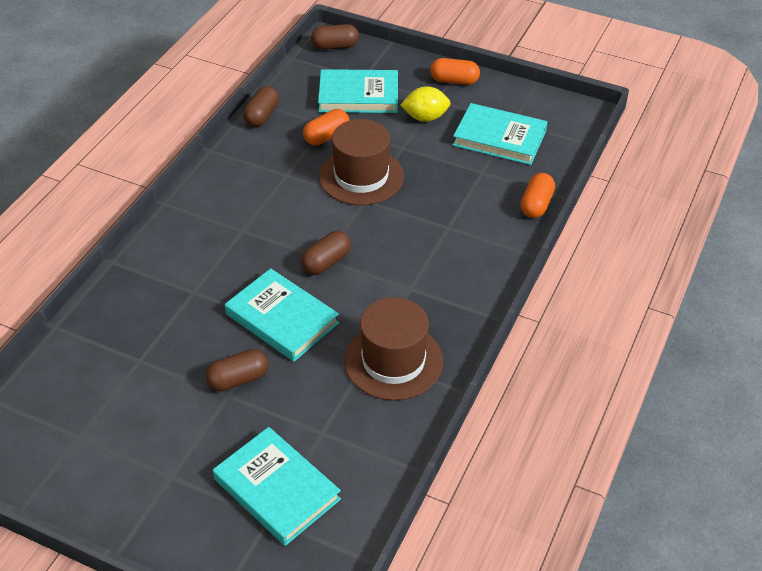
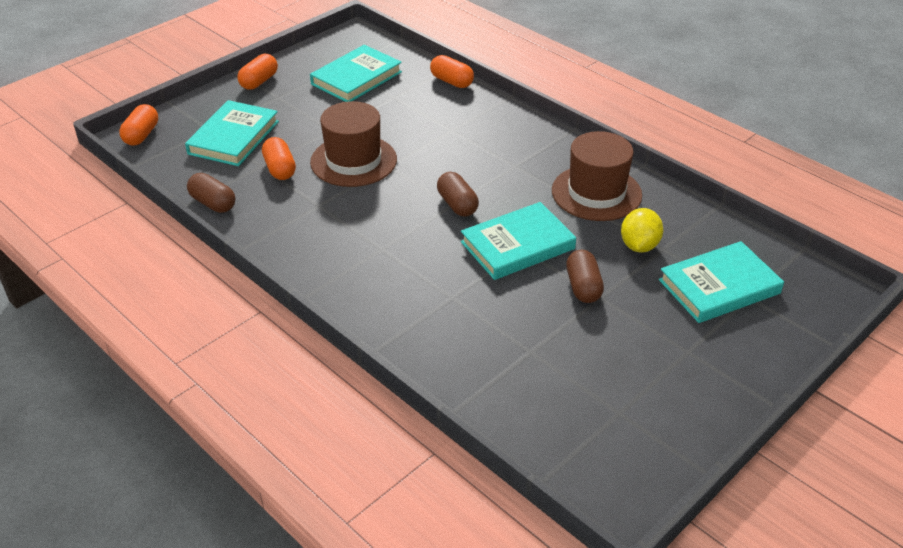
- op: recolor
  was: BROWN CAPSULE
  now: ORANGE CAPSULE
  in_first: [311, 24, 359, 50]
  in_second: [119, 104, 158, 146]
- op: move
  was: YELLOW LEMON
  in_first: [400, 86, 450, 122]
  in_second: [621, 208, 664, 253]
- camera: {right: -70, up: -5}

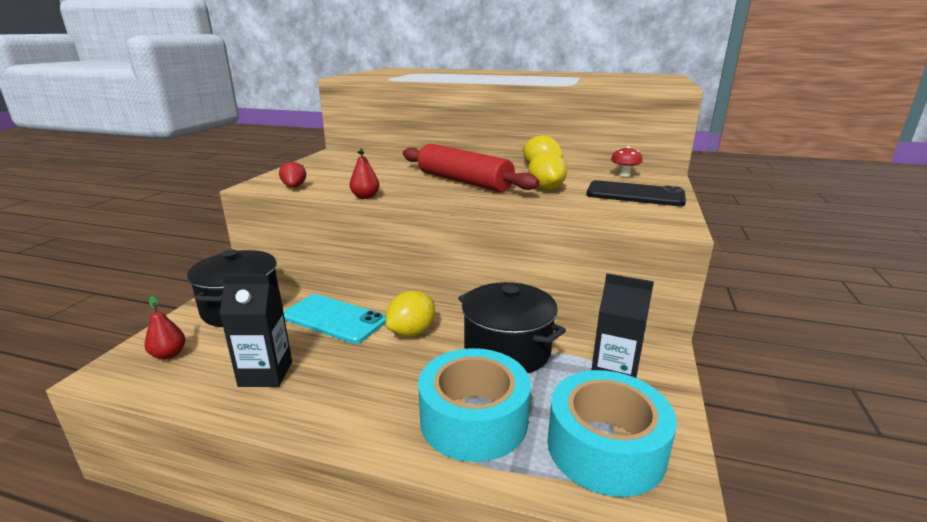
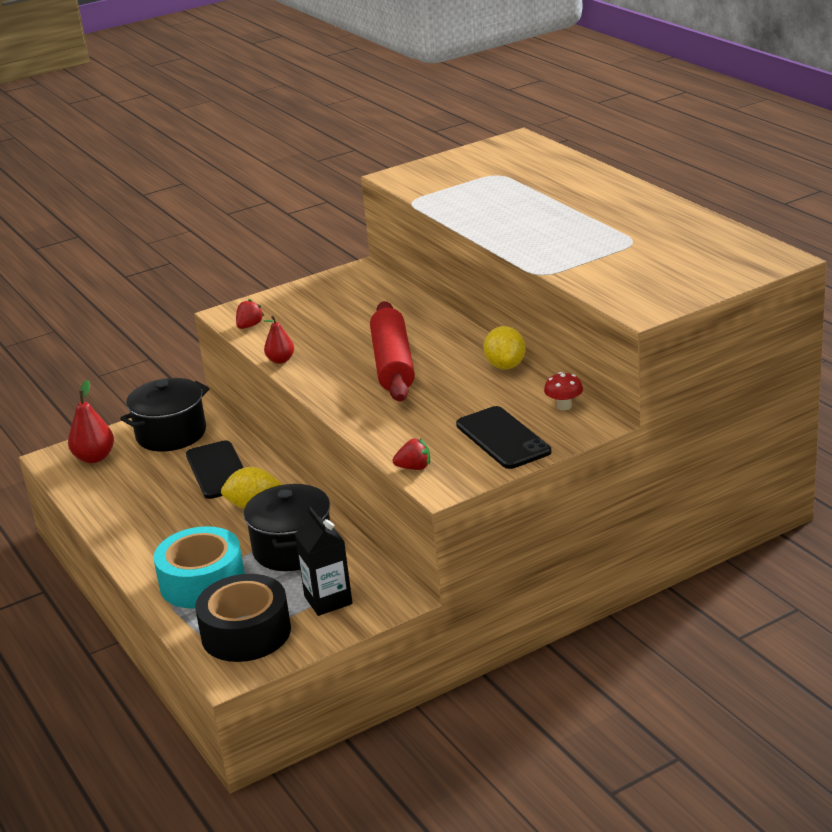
- op: resize
  was: RED PEAR
  in_first: [144, 296, 186, 360]
  in_second: [68, 380, 114, 463]
  ratio: 1.56
- op: delete
  was: BLACK CARTON
  in_first: [219, 275, 292, 387]
- op: recolor
  was: TURQUOISE PHONE
  now: BLACK PHONE
  in_first: [284, 294, 386, 344]
  in_second: [186, 440, 244, 499]
- op: delete
  was: YELLOW LEMON
  in_first: [528, 151, 567, 190]
- op: recolor
  was: TURQUOISE TAPE
  now: BLACK TAPE
  in_first: [547, 370, 677, 497]
  in_second: [195, 574, 291, 662]
- op: insert
  now: RED STRAWBERRY
  in_second: [393, 438, 430, 470]
- camera: {right: 45, up: 5}

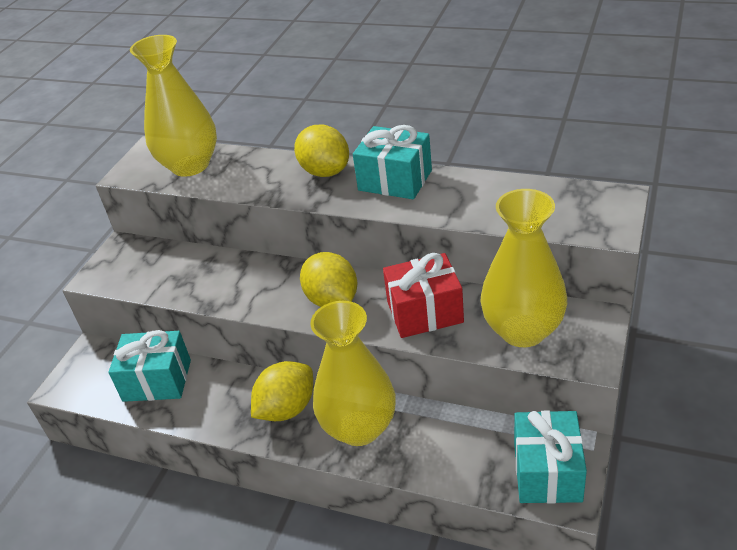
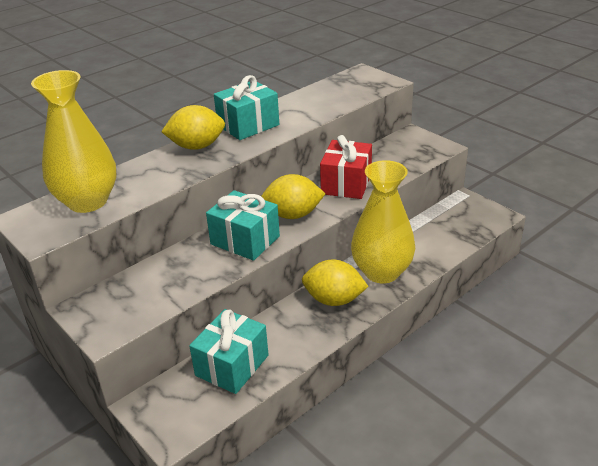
- op: rotate
  was: YELLOW LEMON
  in_first: [251, 361, 313, 421]
  in_second: [302, 259, 369, 306]
  clockwise: -60
- op: delete
  was: YELLOW VASE
  in_first: [480, 189, 567, 347]
- op: move
  was: TURQUOISE GIFT
  in_first: [514, 411, 587, 504]
  in_second: [206, 190, 280, 261]
- camera: {right: -65, up: -5}

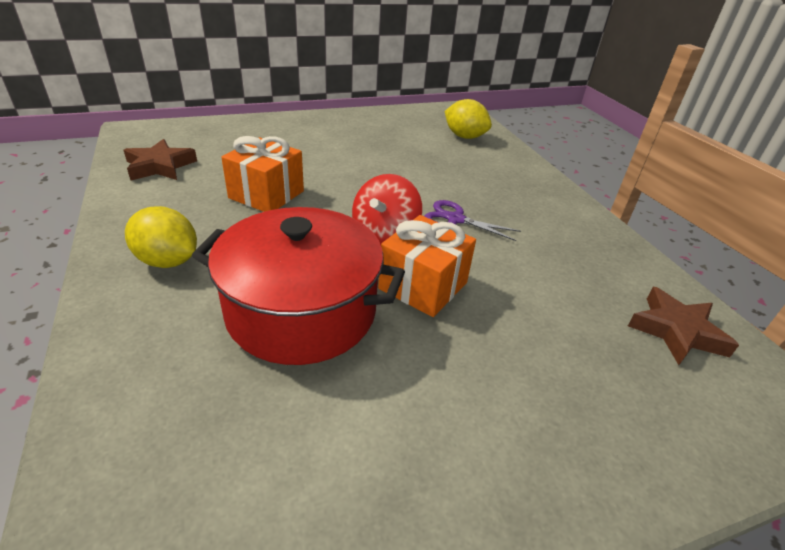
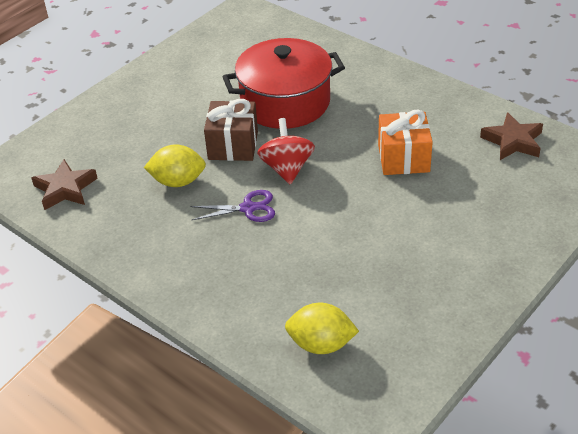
- op: move
  was: YELLOW LEMON
  in_first: [125, 206, 197, 268]
  in_second: [144, 144, 206, 187]
- op: recolor
  was: ORANGE GIFT
  now: BROWN GIFT
  in_first: [378, 215, 476, 317]
  in_second: [204, 99, 258, 161]
- camera: {right: 155, up: 5}

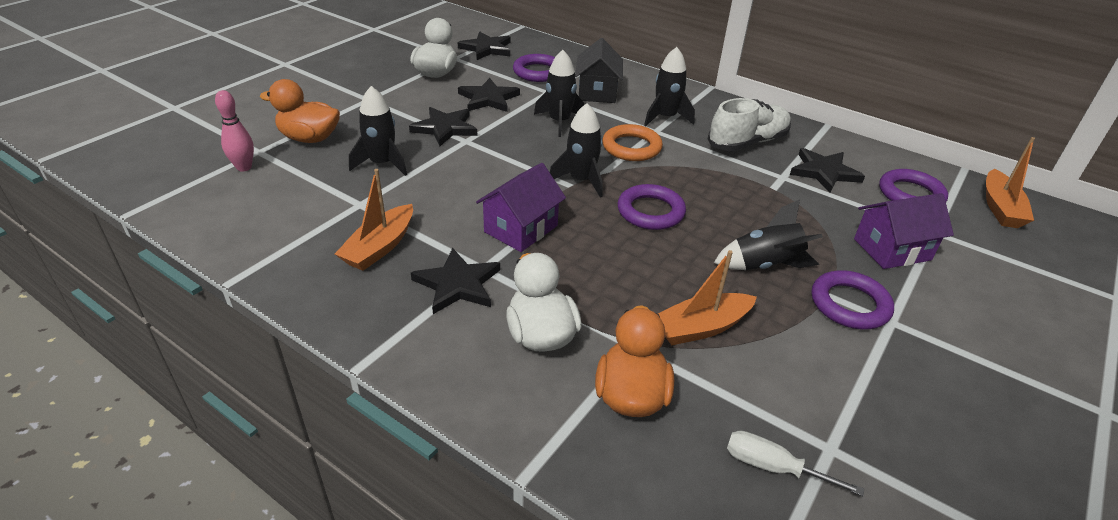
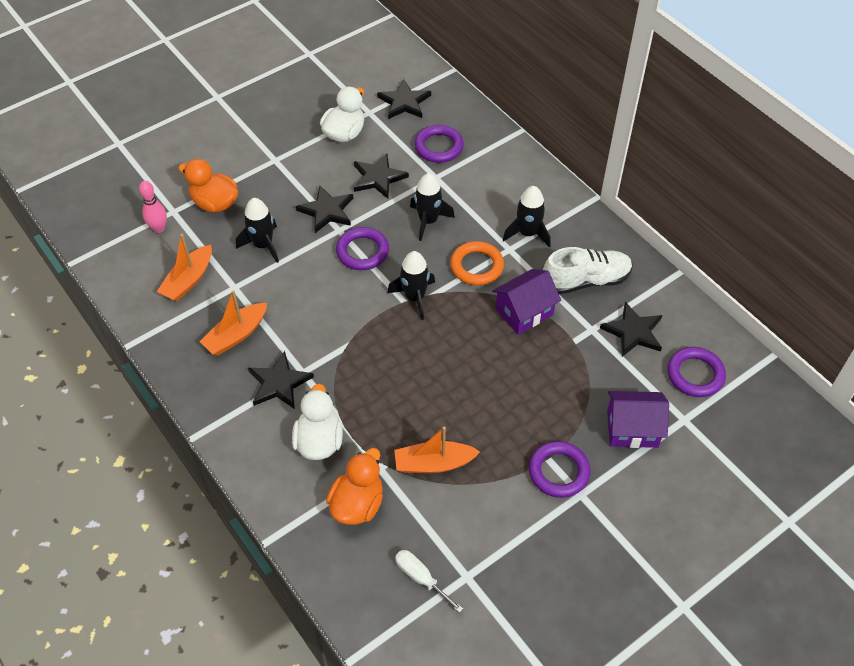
- op: move
  was: PURPLE HOUSE
  in_first: [476, 163, 566, 252]
  in_second: [492, 269, 561, 335]
- op: delete
  was: BLACK HOUSE
  in_first: [575, 38, 623, 103]
- op: move
  was: PURPLE RING
  in_first: [618, 184, 686, 230]
  in_second: [336, 227, 389, 270]
- op: delete
  was: BLACK ROCKET
  in_first: [714, 199, 823, 270]
- op: move
  was: ORANGE BOAT
  in_first: [986, 137, 1035, 228]
  in_second: [157, 234, 212, 301]
- camera: {right: 20, up: 15}

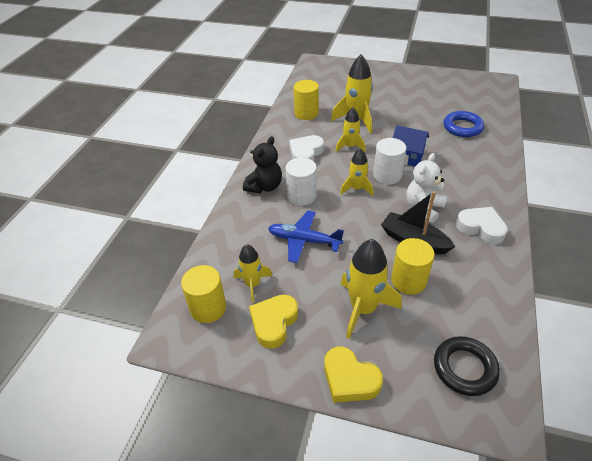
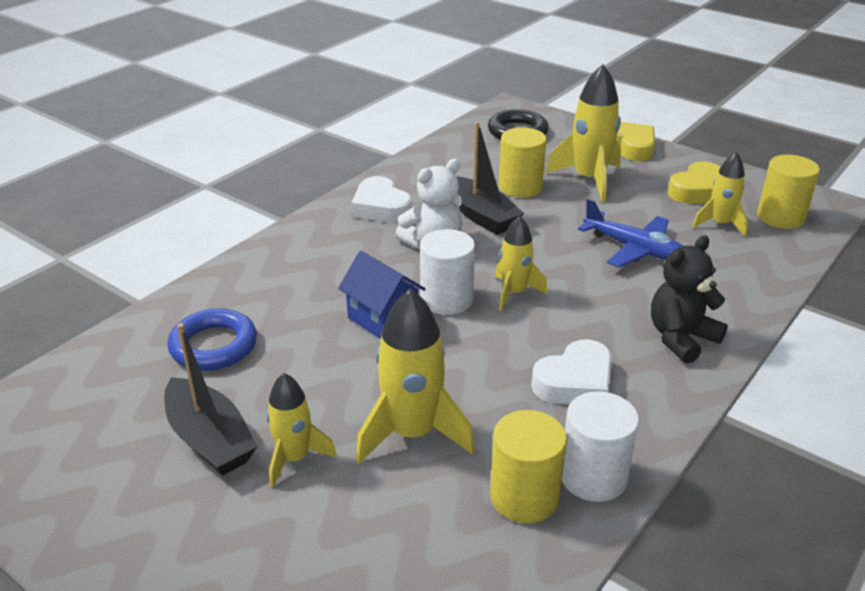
- op: move
  was: WHITE CYLINDER
  in_first: [286, 157, 317, 206]
  in_second: [562, 391, 639, 502]
- op: move
  was: YELLOW ROCKET
  in_first: [336, 107, 366, 152]
  in_second: [266, 373, 337, 488]
- op: insert
  now: BLACK BOAT
  in_second: [164, 323, 258, 476]
- camera: {right: -160, up: -10}

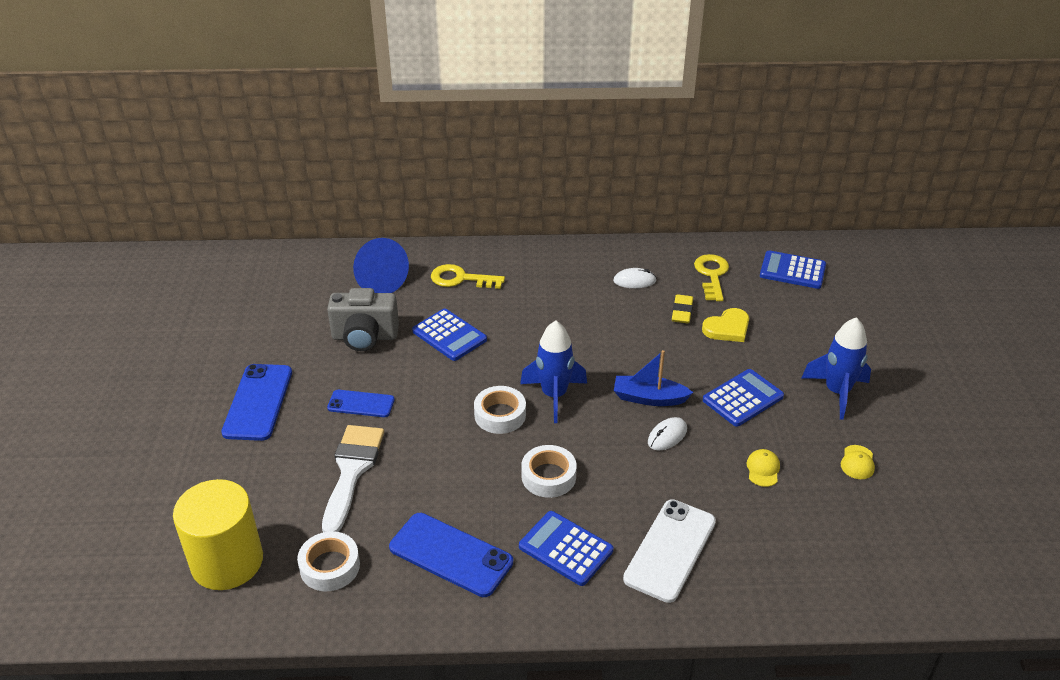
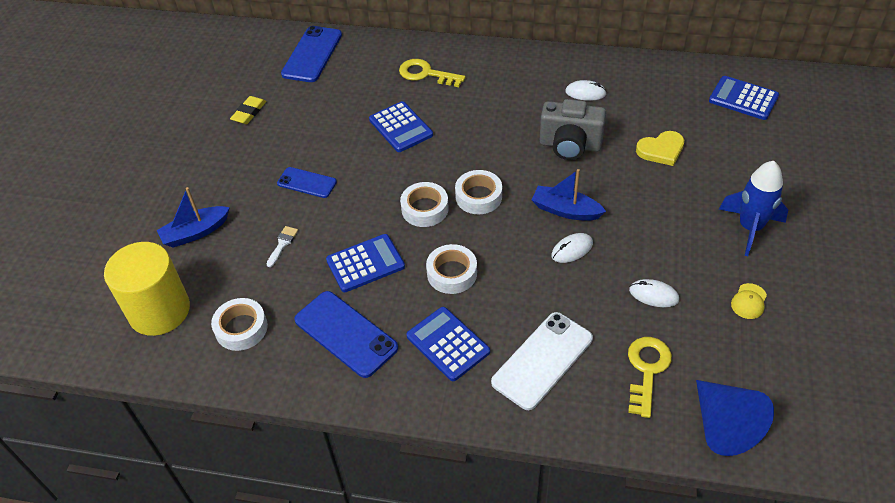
- op: move
  was: BLUE PHONE
  in_first: [221, 364, 292, 441]
  in_second: [281, 26, 342, 82]
- op: resize
  was: WHITE BRUSH
  in_first: [322, 425, 384, 532]
  in_second: [267, 226, 298, 267]
  ratio: 0.42
- op: move
  was: GREY CAMERA
  in_first: [327, 288, 399, 351]
  in_second: [540, 99, 606, 160]
- op: move
  was: BLUE CONE
  in_first: [353, 238, 409, 293]
  in_second: [696, 380, 774, 456]
- op: replace
  was: BLUE ROCKET
  now: WHITE TAPE
  in_first: [520, 321, 587, 423]
  in_second: [455, 170, 502, 214]
- op: move
  was: YELLOW ERASER
  in_first: [672, 294, 693, 323]
  in_second: [230, 96, 266, 124]
- op: move
  was: YELLOW KEY
  in_first: [694, 254, 729, 301]
  in_second: [628, 337, 672, 418]
- op: move
  was: BLUE CALCULATOR
  in_first: [703, 369, 784, 427]
  in_second: [326, 234, 405, 292]
- op: replace
  was: YELLOW CAP
  now: WHITE MOUSE
  in_first: [747, 449, 780, 487]
  in_second: [629, 279, 679, 307]
- op: insert
  now: BLUE BOAT
  in_second: [157, 187, 230, 248]
- camera: {right: 15, up: 10}

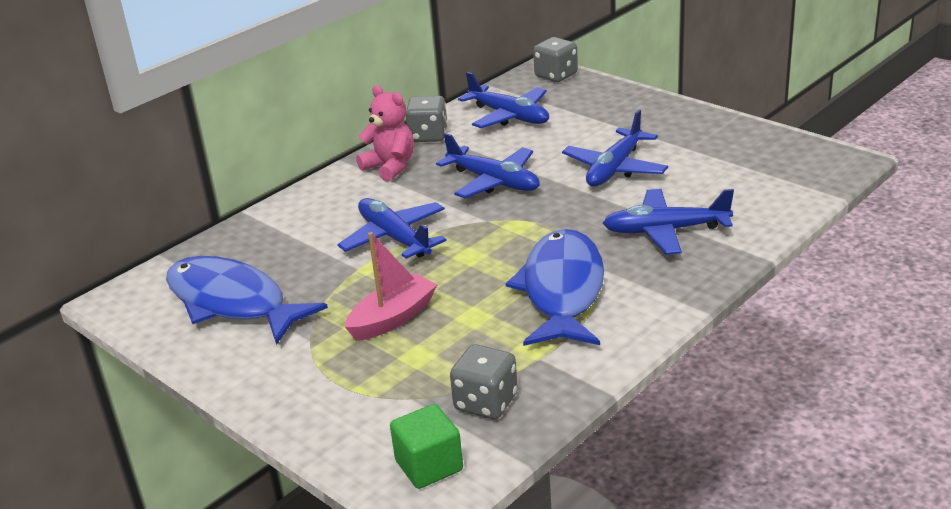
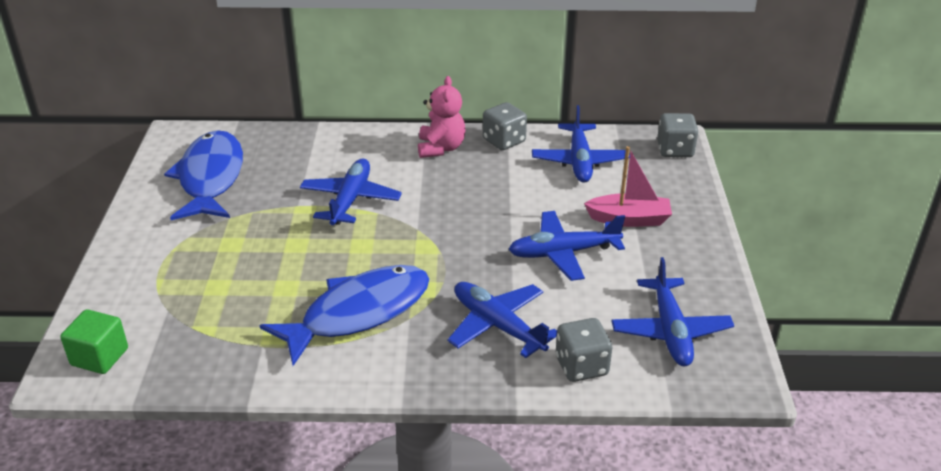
- op: move
  was: PINK BOAT
  in_first: [345, 232, 437, 341]
  in_second: [584, 146, 672, 227]
- op: move
  was: BLUE PLANE
  in_first: [436, 133, 540, 198]
  in_second: [611, 257, 734, 366]
- op: move
  was: GREY DICE
  in_first: [450, 344, 518, 419]
  in_second: [556, 318, 612, 382]
- camera: {right: 45, up: 5}

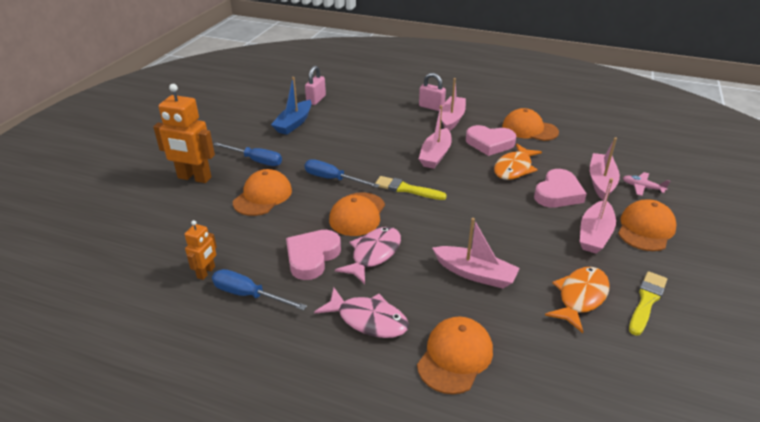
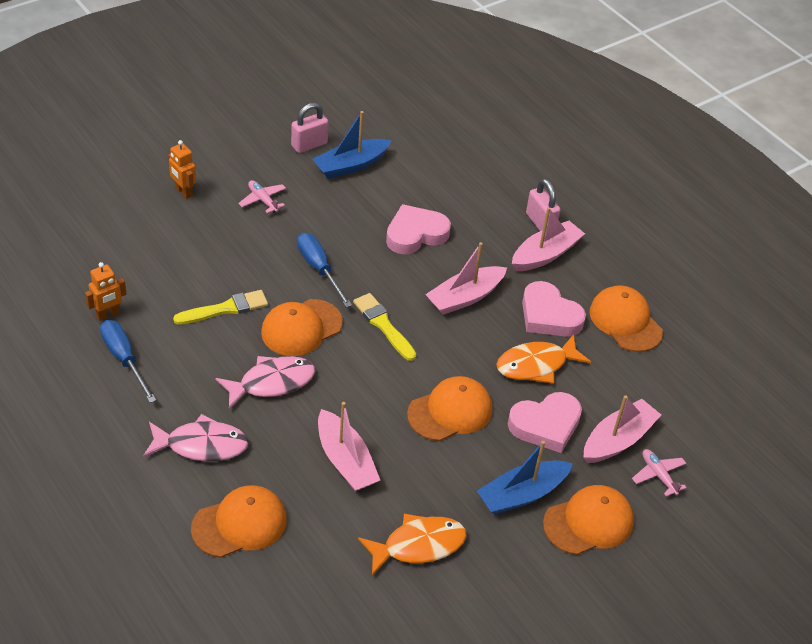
- op: resize
  was: ORANGE ROBOT
  in_first: [153, 84, 215, 183]
  in_second: [168, 140, 196, 199]
  ratio: 0.53
- op: replace
  was: BLUE SCREWDRIVER
  now: PINK PLANE
  in_first: [213, 142, 282, 166]
  in_second: [238, 180, 286, 213]
- op: move
  was: ORANGE CAP
  in_first: [233, 169, 292, 216]
  in_second: [407, 376, 492, 441]
- op: move
  was: PINK HEART
  in_first: [286, 230, 341, 280]
  in_second: [386, 204, 451, 254]
- op: move
  was: PINK PADLOCK
  in_first: [305, 66, 326, 105]
  in_second: [291, 103, 328, 153]
- op: rotate
  was: PINK FISH
  in_first: [314, 287, 409, 338]
  in_second: [143, 414, 249, 461]
  clockwise: -60
- op: recolor
  was: PINK BOAT
  now: BLUE BOAT
  in_first: [580, 178, 616, 253]
  in_second: [477, 441, 573, 515]
- op: move
  was: YELLOW BRUSH
  in_first: [629, 271, 667, 336]
  in_second: [173, 290, 268, 325]
- camera: {right: 30, up: 10}

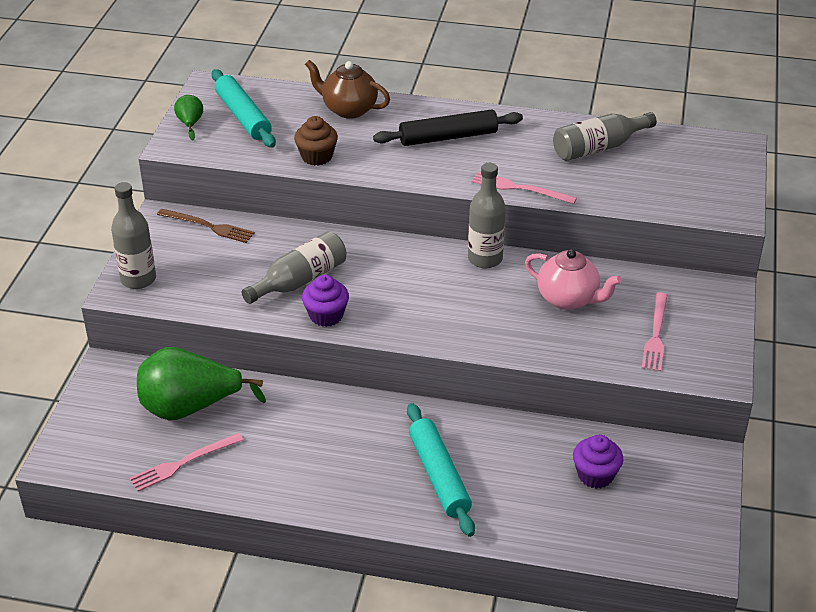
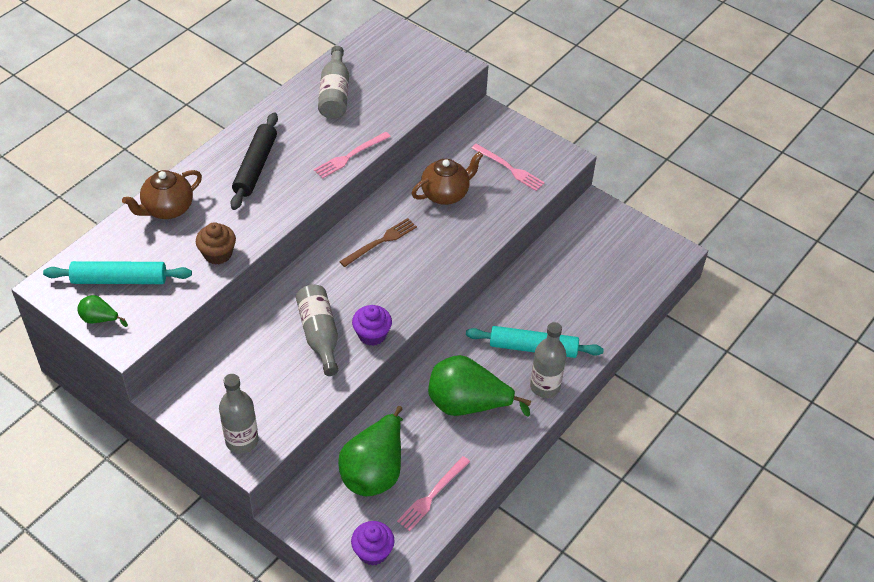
- op: rotate
  was: PINK FORK
  in_first: [130, 433, 243, 491]
  in_second: [397, 456, 470, 531]
  clockwise: 45
- op: move
  was: BROWN FORK
  in_first: [157, 209, 254, 243]
  in_second: [339, 218, 417, 267]
- op: move
  was: GREY BOTTLE
  in_first: [468, 163, 506, 268]
  in_second: [530, 322, 566, 398]
- op: recolor
  was: PINK TEAPOT
  now: BROWN TEAPOT
  in_first: [525, 249, 622, 310]
  in_second: [412, 151, 483, 205]
- op: move
  was: PURPLE CUPCAKE
  in_first: [573, 435, 623, 489]
  in_second: [351, 521, 395, 566]
- op: insert
  now: GREEN PEAR
  in_second: [428, 355, 531, 417]
- camera: {right: -65, up: 10}

